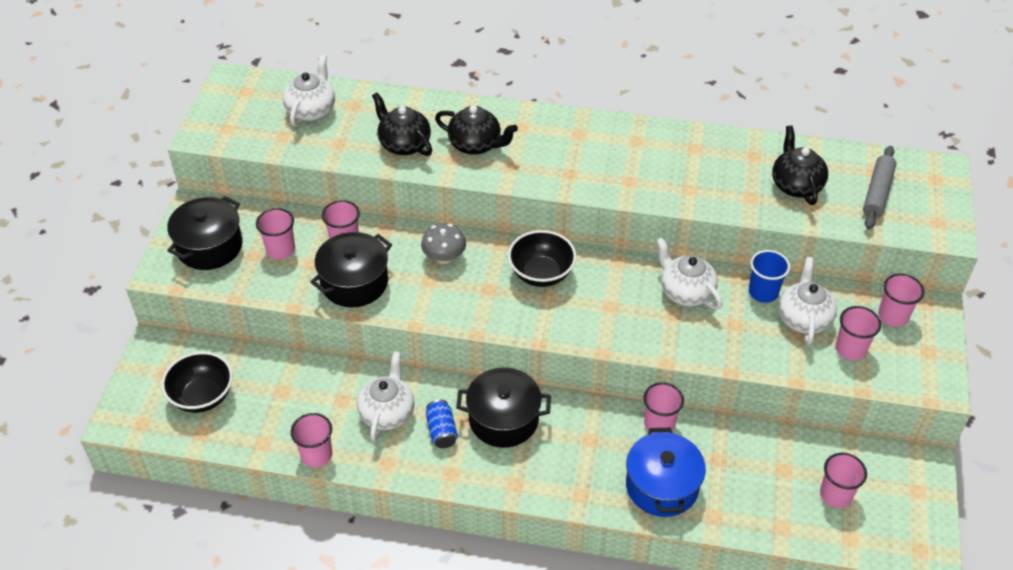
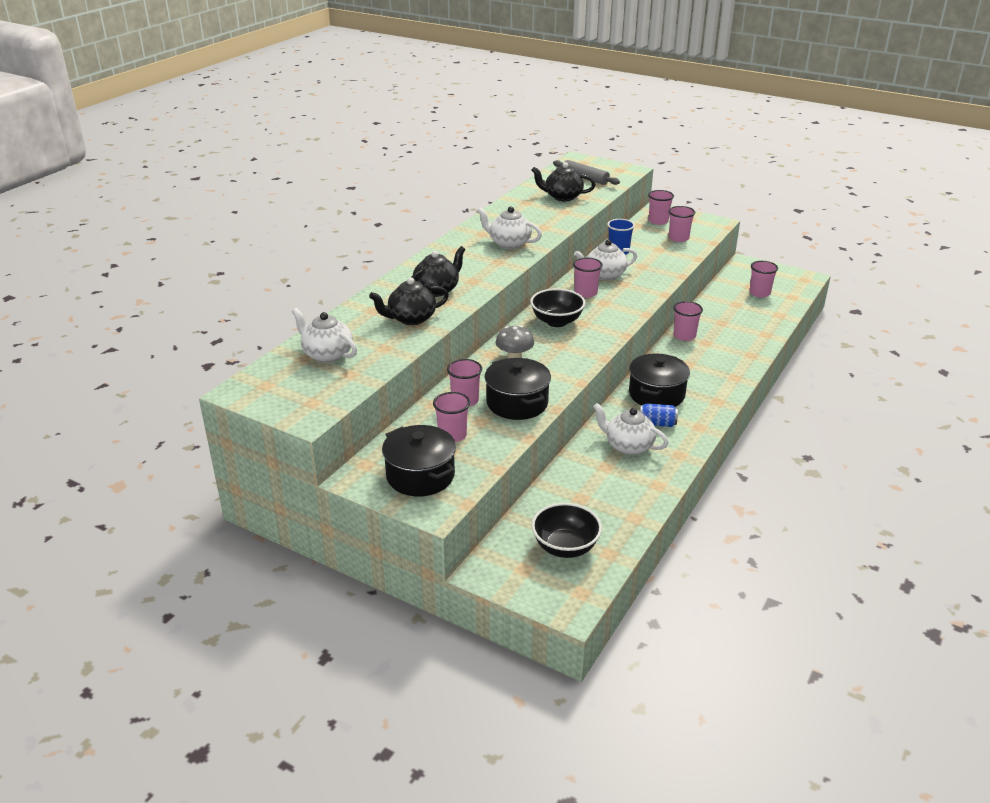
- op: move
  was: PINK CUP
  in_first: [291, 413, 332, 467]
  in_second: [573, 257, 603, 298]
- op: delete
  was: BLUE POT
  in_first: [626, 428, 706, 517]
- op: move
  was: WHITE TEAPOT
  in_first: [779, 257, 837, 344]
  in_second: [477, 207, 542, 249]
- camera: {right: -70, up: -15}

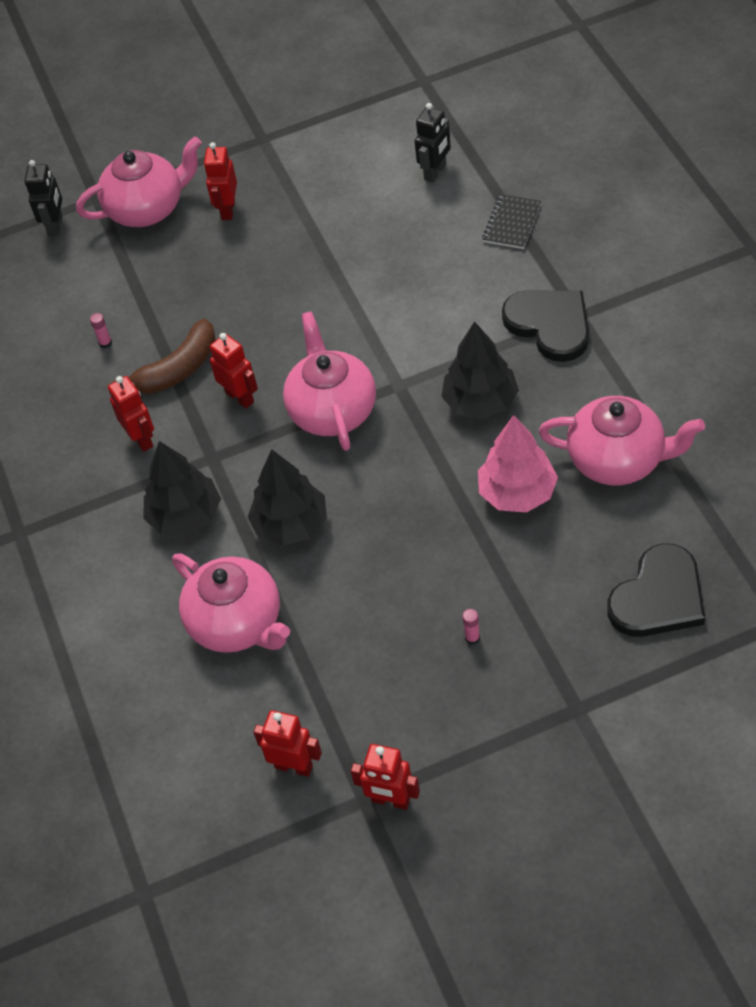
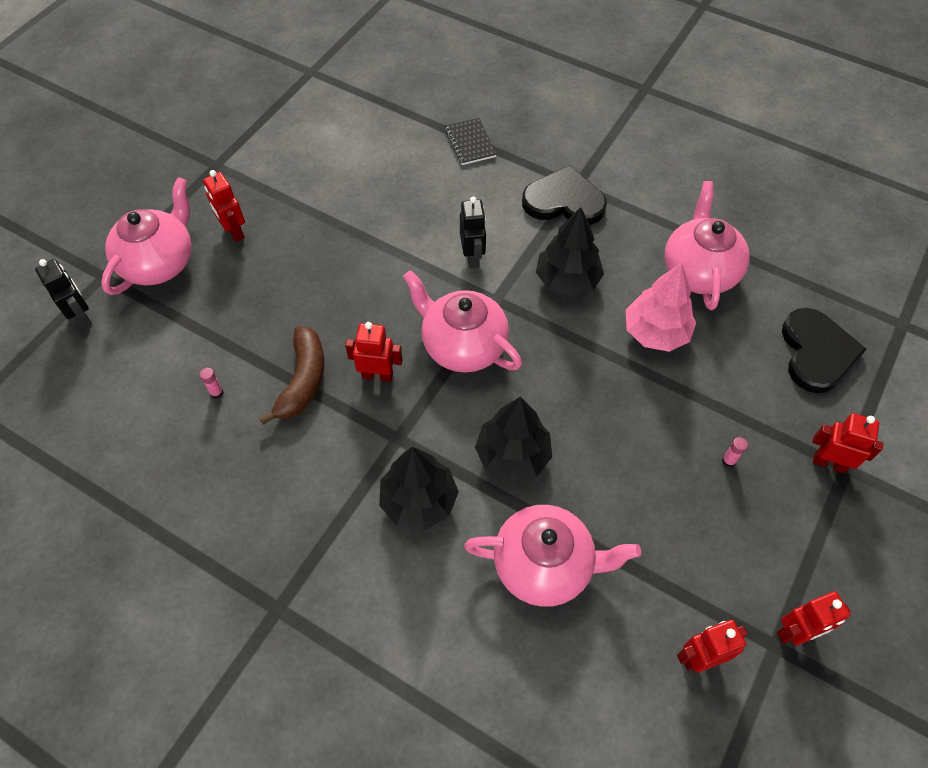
- op: move
  was: RED ROBOT
  in_first: [108, 376, 154, 452]
  in_second: [812, 413, 883, 473]
- op: move
  was: BLACK ROBOT
  in_first: [415, 103, 451, 183]
  in_second: [460, 197, 486, 268]
- op: rotate
  was: PINK TEAPOT
  in_first: [539, 396, 705, 485]
  in_second: [664, 181, 749, 310]
  clockwise: -60
- camera: {right: -45, up: 5}

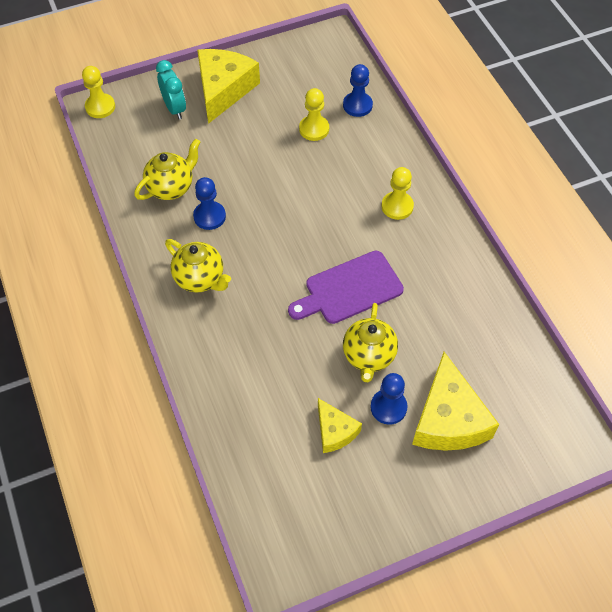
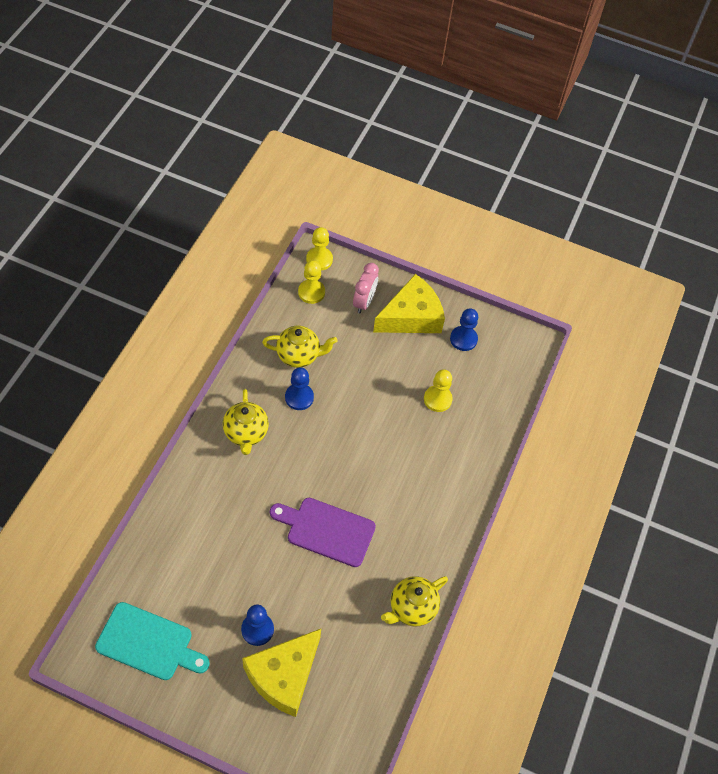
- op: recolor
  was: TURQUOISE CLOCK
  now: PINK CLOCK
  in_first: [156, 60, 186, 120]
  in_second: [353, 263, 379, 313]
- op: delete
  was: YELLOW CHEESE
  in_first: [318, 398, 362, 453]
- op: move
  was: BLUE PAWN
  in_first: [343, 64, 373, 117]
  in_second: [450, 308, 478, 351]
- op: move
  was: YELLOW TEAPOT
  in_first: [343, 303, 398, 382]
  in_second: [381, 576, 448, 627]
- op: move
  was: YELLOW PAWN
  in_first: [381, 167, 414, 220]
  in_second: [298, 261, 325, 304]
- op: insert
  now: TURQUOISE CUTTING BOARD
  in_second: [95, 602, 210, 680]
- camera: {right: 40, up: 0}

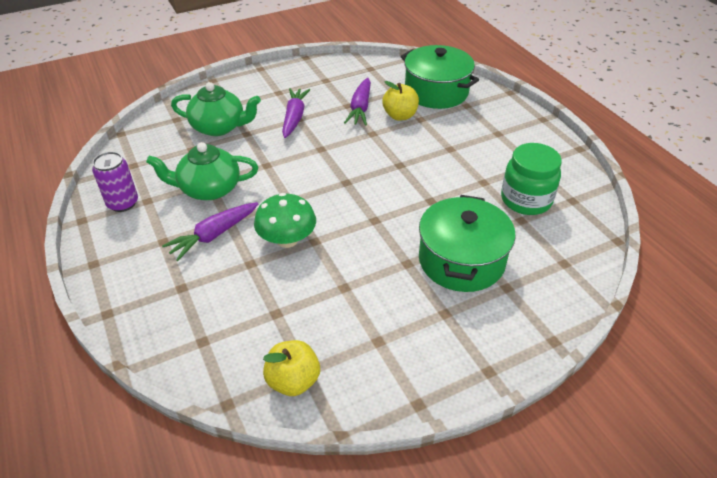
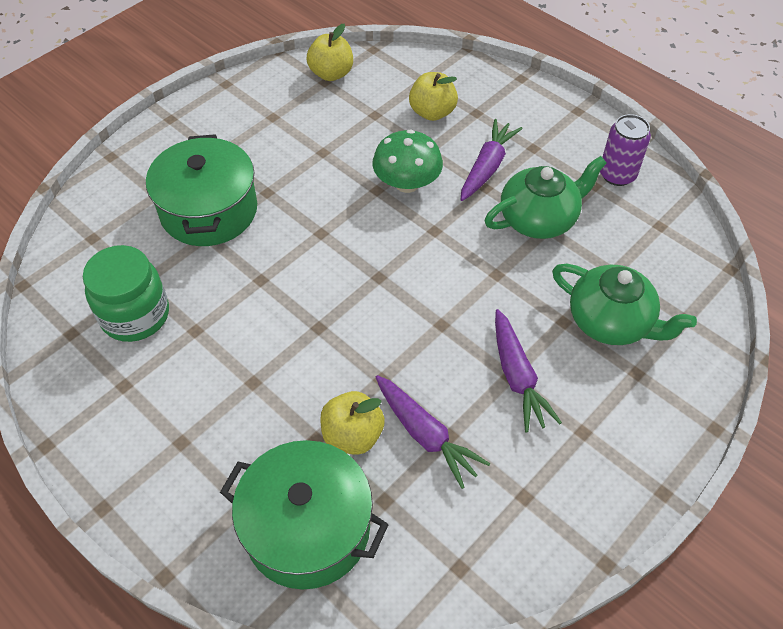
- op: rotate
  was: GREEN TEAPOT
  in_first: [171, 82, 261, 136]
  in_second: [552, 264, 697, 345]
  clockwise: -135
- op: rotate
  was: PURPLE CARROT
  in_first: [344, 78, 371, 125]
  in_second: [375, 375, 490, 489]
  clockwise: 150
- op: insert
  now: YELLOW APPLE
  in_second: [409, 72, 458, 121]
- camera: {right: 160, up: 10}

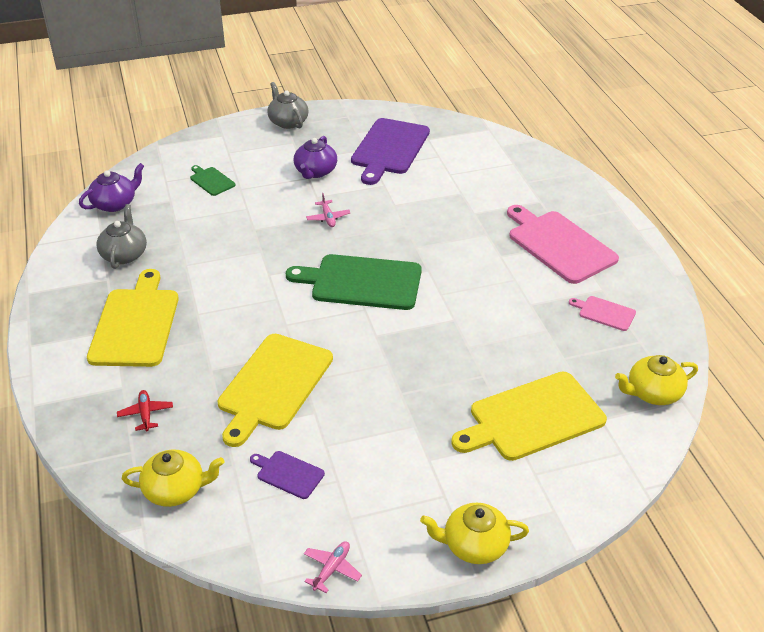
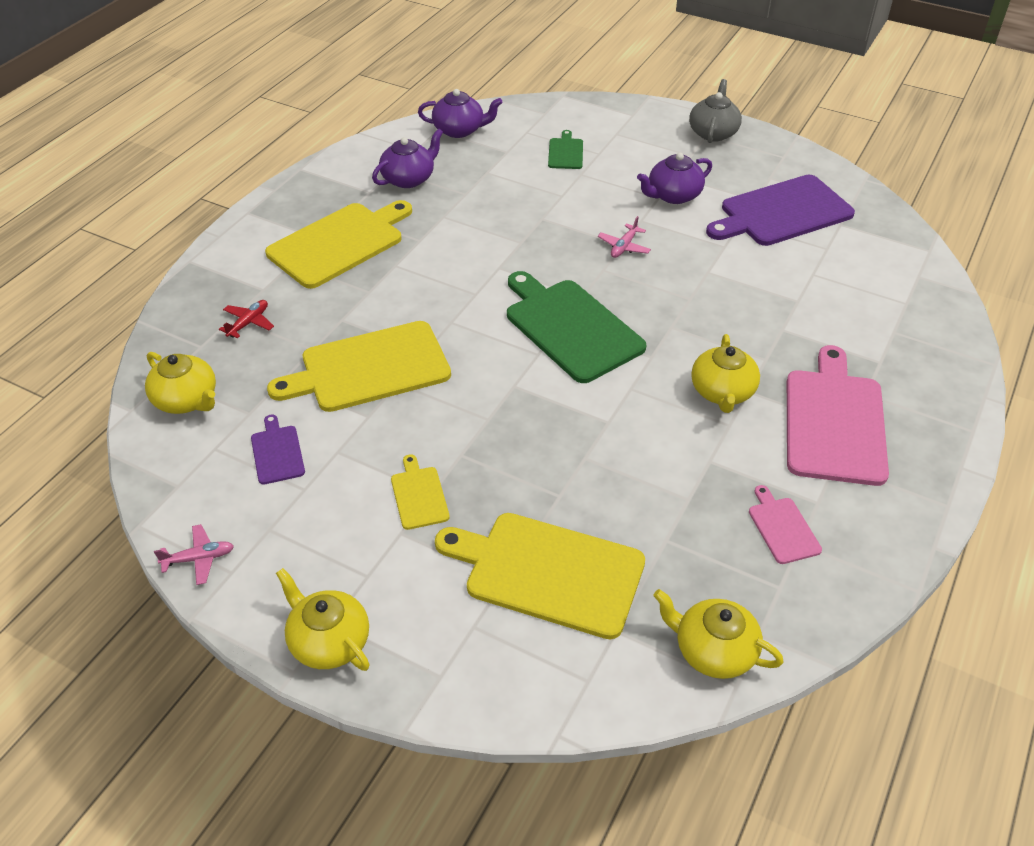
- op: recolor
  was: GREY TEAPOT
  now: PURPLE TEAPOT
  in_first: [96, 204, 147, 269]
  in_second: [372, 129, 443, 188]
- op: insert
  now: YELLOW CUTTING BOARD
  in_second: [391, 454, 450, 530]
- op: insert
  now: YELLOW TEAPOT
  in_second: [691, 334, 760, 413]
- camera: {right: 45, up: 5}

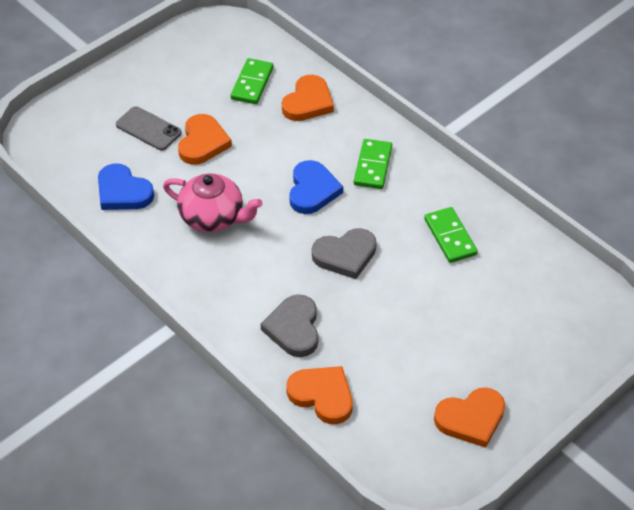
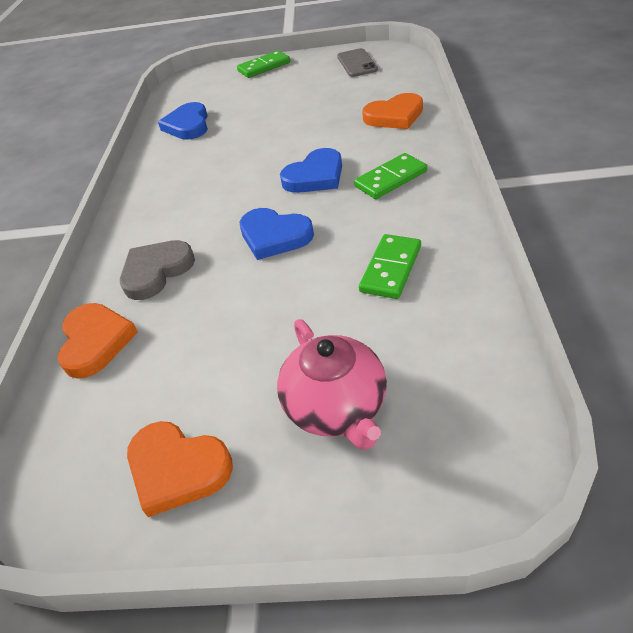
- op: move
  was: GREY PHONE
  in_first: [116, 106, 182, 150]
  in_second: [337, 48, 378, 77]
- op: move
  was: PINK TEAPOT
  in_first: [163, 173, 262, 232]
  in_second: [277, 319, 387, 450]
- op: delete
  was: ORANGE HEART
  in_first: [178, 114, 232, 165]
- op: move
  was: GREEN DOMINO
  in_first: [230, 58, 274, 104]
  in_second: [237, 50, 290, 78]
- op: recolor
  was: GREY HEART
  now: BLUE HEART
  in_first: [312, 228, 377, 279]
  in_second: [239, 208, 314, 260]
- camera: {right: 50, up: -5}

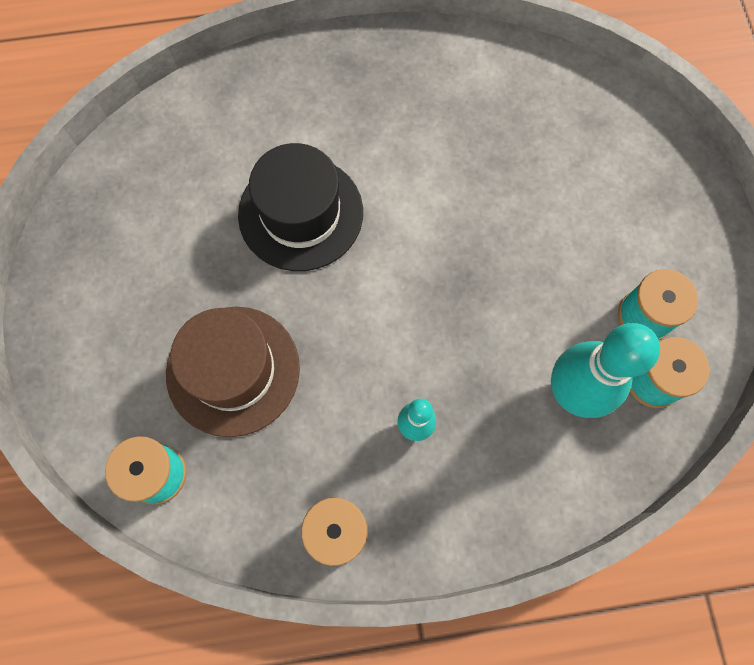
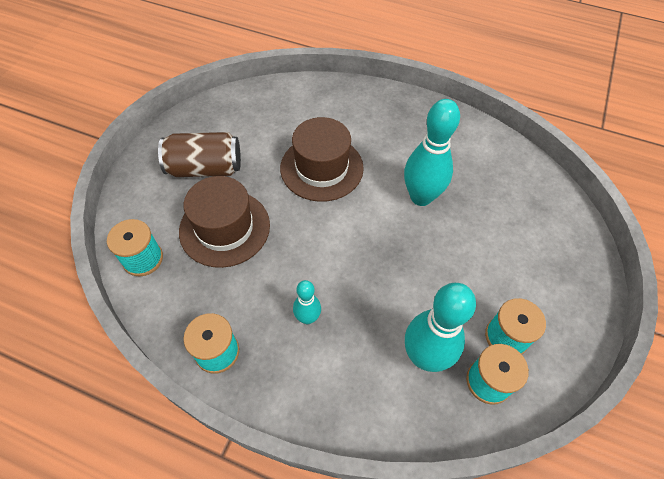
- op: recolor
  was: BLACK HAT
  now: BROWN HAT
  in_first: [238, 143, 363, 271]
  in_second: [280, 117, 364, 202]
- op: insert
  now: BROWN CAN
  in_second: [158, 132, 241, 177]
- op: insert
  now: TURQUOISE BOWLING PIN
  in_second: [404, 99, 460, 206]
- camera: {right: 30, up: -15}

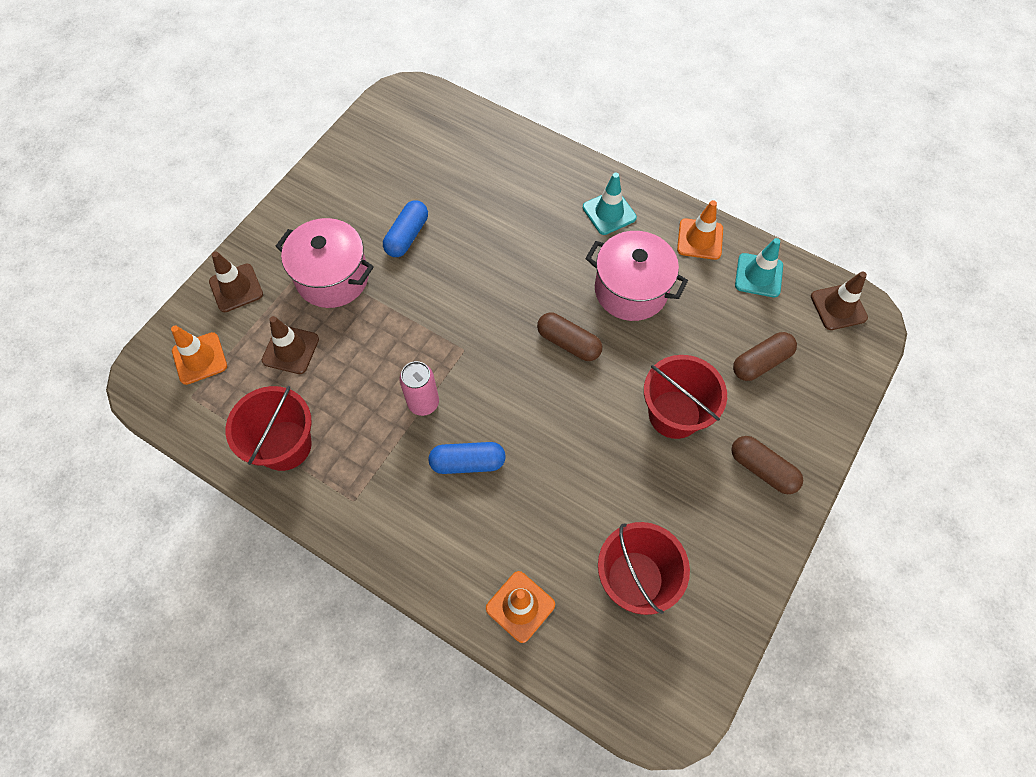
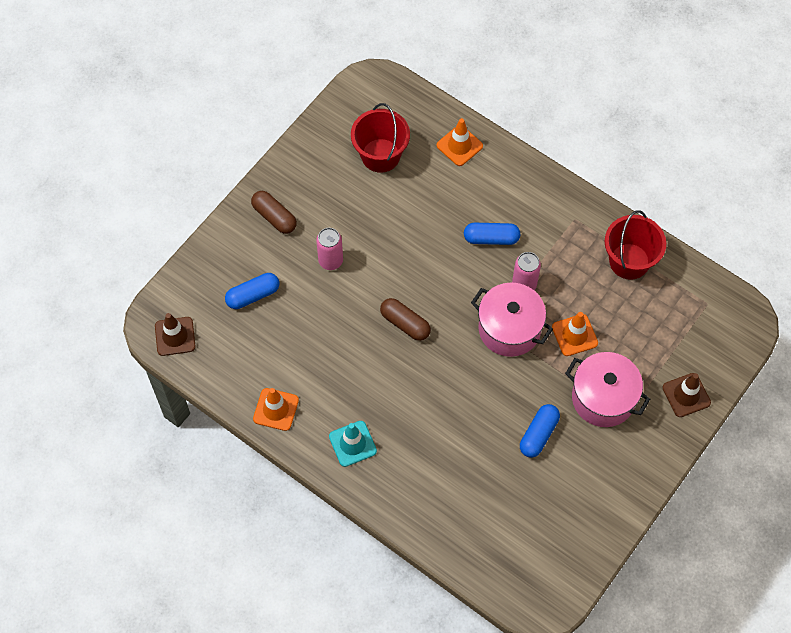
- op: move
  was: ORANGE TRAFFIC CONE
  in_first: [171, 326, 227, 385]
  in_second: [552, 312, 598, 356]
- op: delete
  was: BROWN TRAFFIC CONE
  in_first: [262, 316, 319, 374]
- op: move
  was: PINK POT
  in_first: [585, 231, 688, 321]
  in_second: [471, 283, 553, 357]
- op: replace
  was: RED BUCKET
  now: PINK CAN
  in_first: [644, 355, 727, 439]
  in_second: [316, 228, 343, 270]
- op: recolor
  was: BROWN CAPSULE
  now: BLUE CAPSULE
  in_first: [733, 332, 797, 381]
  in_second: [225, 273, 279, 309]
- op: delete
  was: TURQUOISE TRAFFIC CONE
  in_first: [735, 238, 783, 297]
- camera: {right: -175, up: 0}

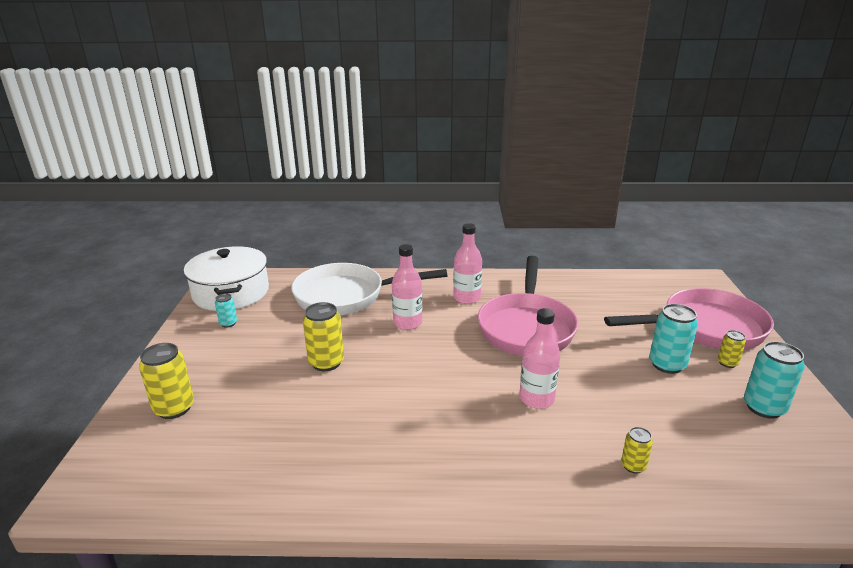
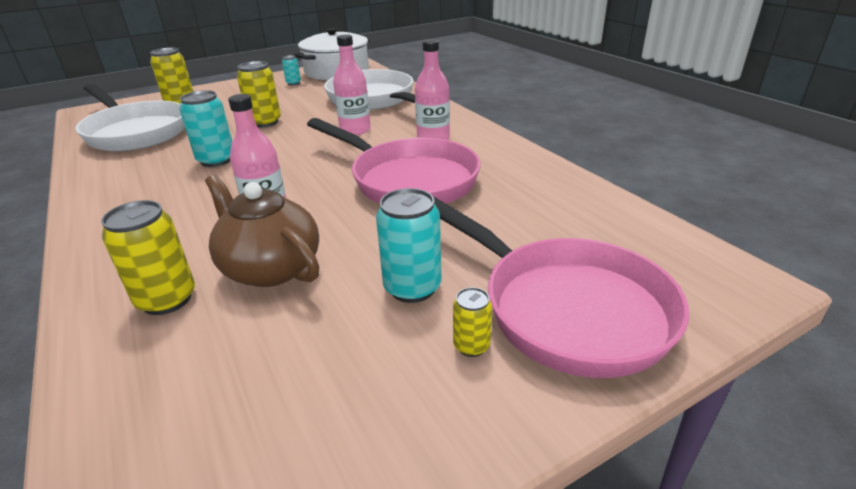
- op: rotate
  was: PINK PAN
  in_first: [478, 256, 579, 356]
  in_second: [307, 118, 481, 204]
  clockwise: -120
- op: resize
  was: YELLOW CAN
  in_first: [621, 427, 653, 474]
  in_second: [101, 200, 195, 315]
  ratio: 1.82
- op: move
  was: TURQUOISE CAN
  in_first: [744, 341, 805, 419]
  in_second: [179, 90, 232, 167]
- op: insert
  now: WHITE PAN
  in_second: [76, 84, 185, 151]
- op: insert
  now: BROWN TEAPOT
  in_second: [205, 175, 319, 287]
- camera: {right: 60, up: 5}

